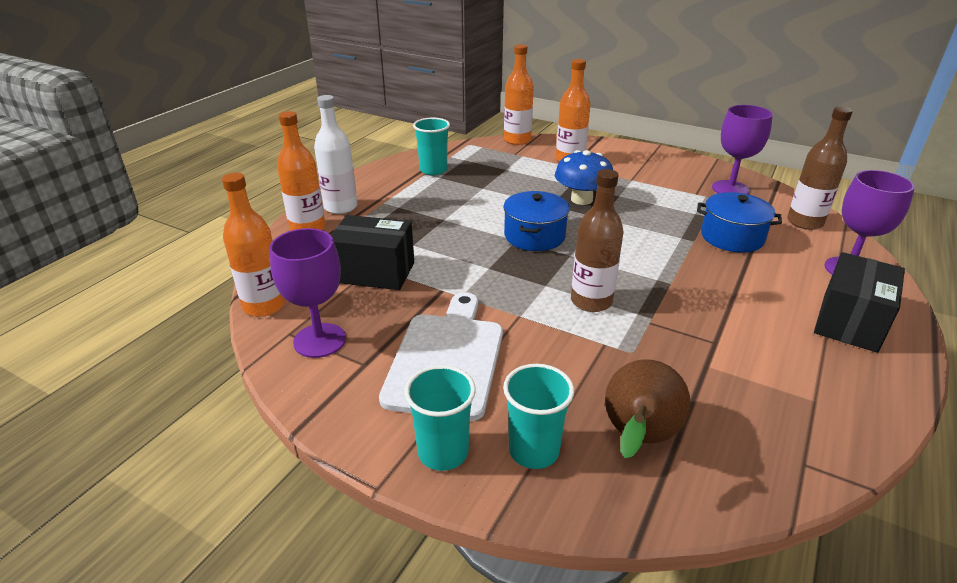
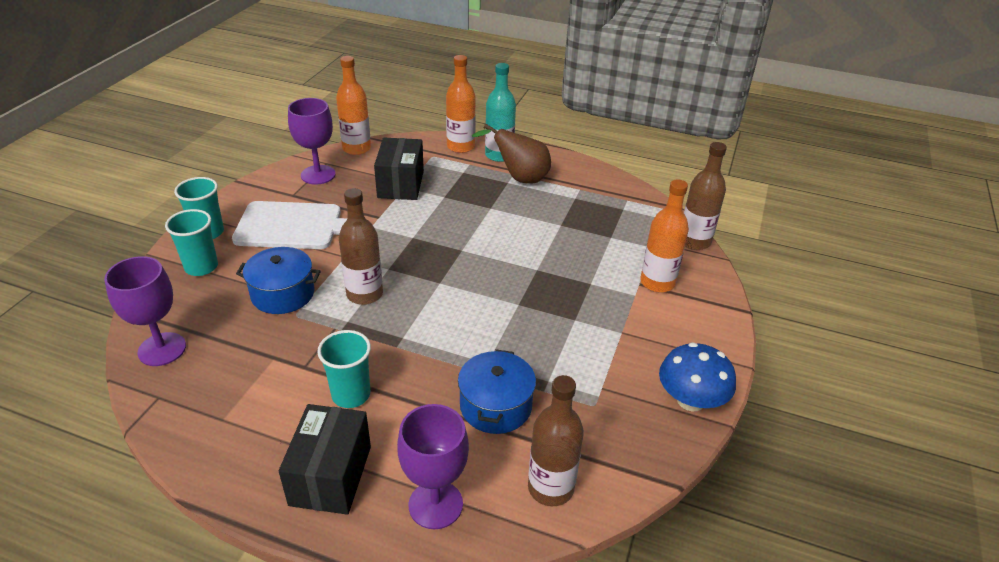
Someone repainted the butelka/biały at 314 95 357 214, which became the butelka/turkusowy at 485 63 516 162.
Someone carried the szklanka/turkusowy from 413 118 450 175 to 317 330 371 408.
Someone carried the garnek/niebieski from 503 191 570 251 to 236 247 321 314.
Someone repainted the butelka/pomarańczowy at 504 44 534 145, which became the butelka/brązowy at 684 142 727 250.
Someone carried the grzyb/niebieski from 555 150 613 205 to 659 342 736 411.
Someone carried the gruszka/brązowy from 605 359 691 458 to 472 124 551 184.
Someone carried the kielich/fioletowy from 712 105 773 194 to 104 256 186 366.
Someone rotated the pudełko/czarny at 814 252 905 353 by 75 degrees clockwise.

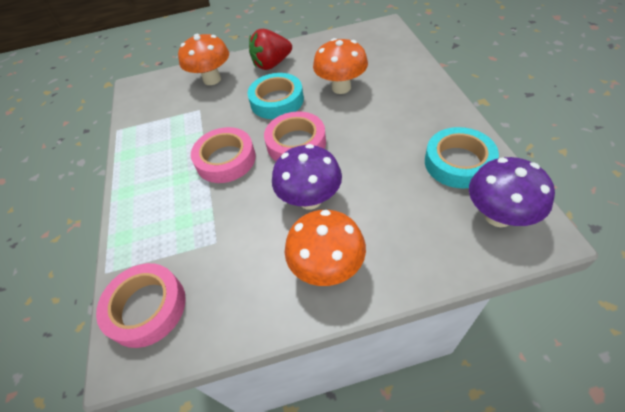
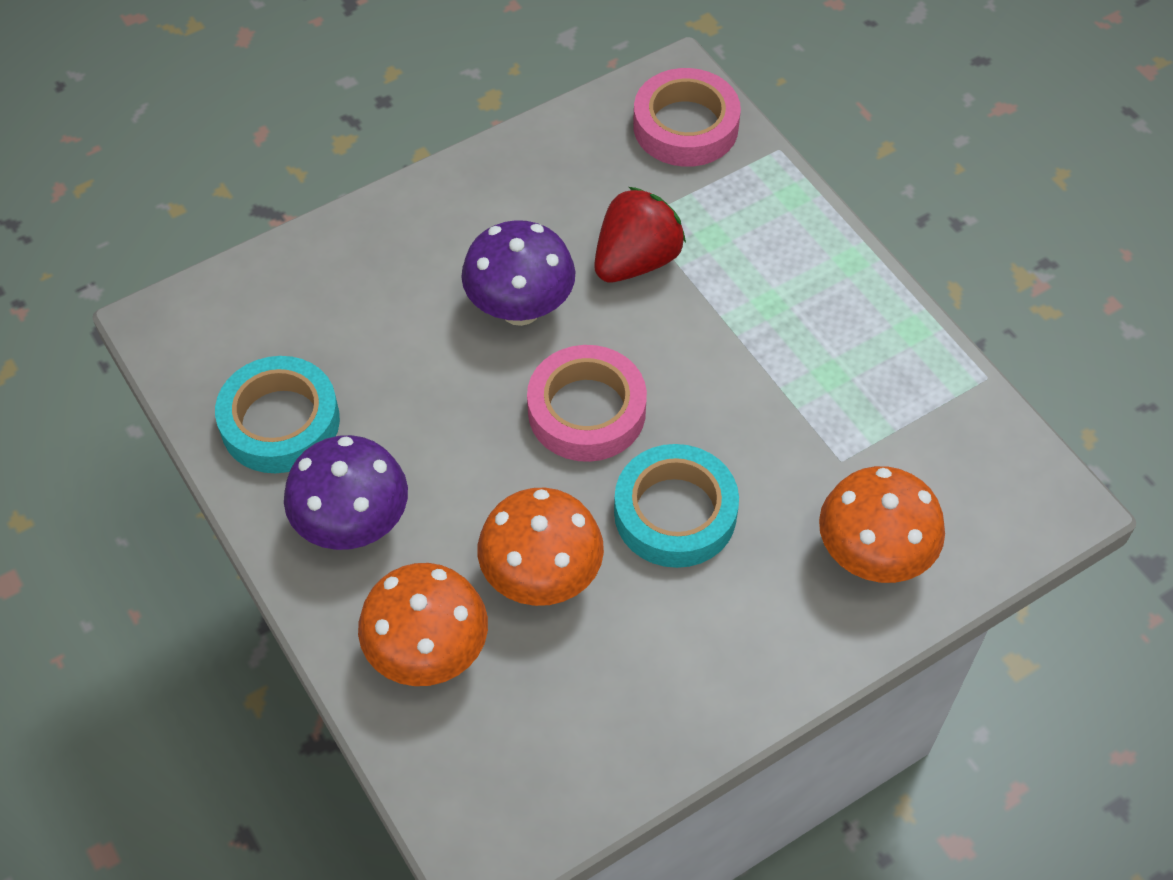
Someone took away the taśma klejąca/różowy at 191 127 256 183.
Someone carried the truskawka/czerwony from 249 29 292 70 to 594 187 686 282.
Someone carried the grzyb/pomarańczowy from 285 210 366 286 to 358 563 488 686.
Someone carried the grzyb/fioletowy from 469 157 555 227 to 284 435 408 550.

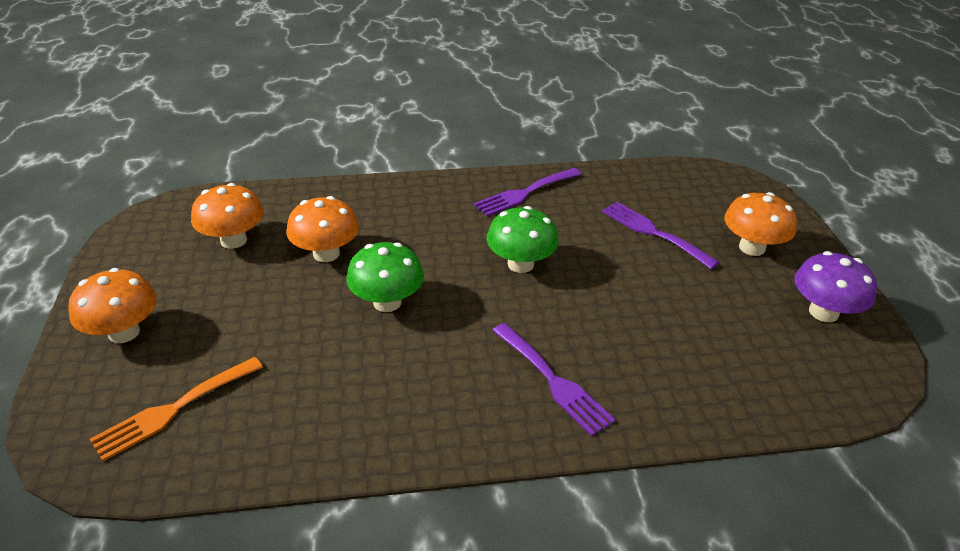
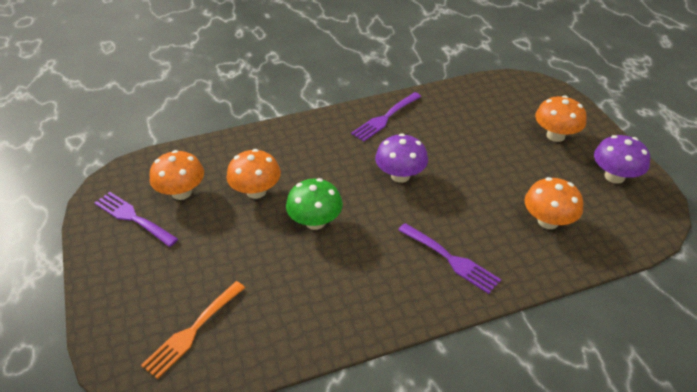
Someone carried the grzyb/pomarańczowy from 68 268 157 343 to 524 177 583 229.
Someone repainted the grzyb/zielony at 486 206 559 273, which became the grzyb/fioletowy at 375 134 428 183.
Someone carried the widelec/fioletowy from 602 202 720 269 to 95 192 178 247.

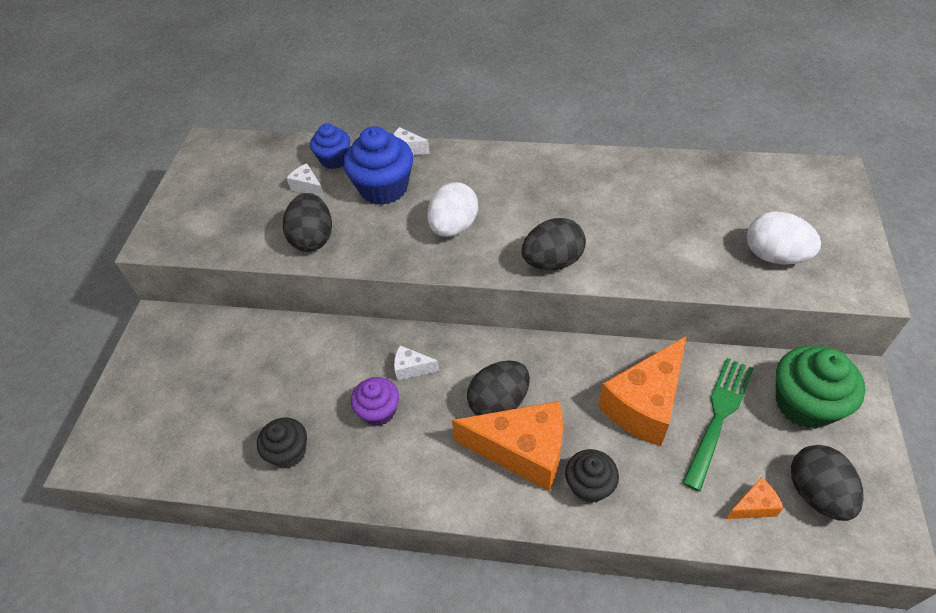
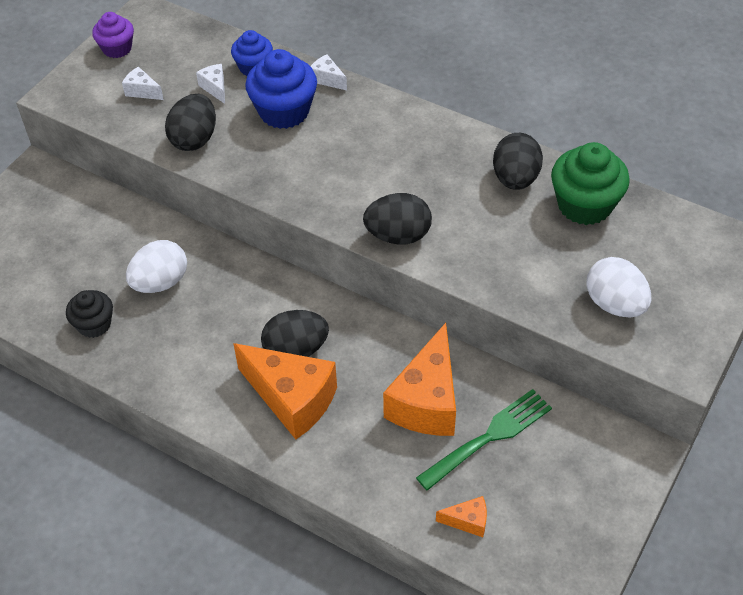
Someone carried the muffinka/fioletowy from 351 377 399 426 to 92 12 134 58.
Someone carried the ser/biały from 394 345 440 381 to 122 66 164 100.
Someone carried the jajko/biały from 427 182 478 237 to 126 240 187 293.
Someone took away the muffinka/czarny at 565 449 619 503.
Someone rotated the ser/pomarańczowy at 598 336 686 446 by 45 degrees counterclockwise.
Someone carried the muffinka/zielony from 776 345 866 429 to 551 142 630 225.
Someone carried the jajko/czarny from 791 445 864 521 to 493 133 543 190.

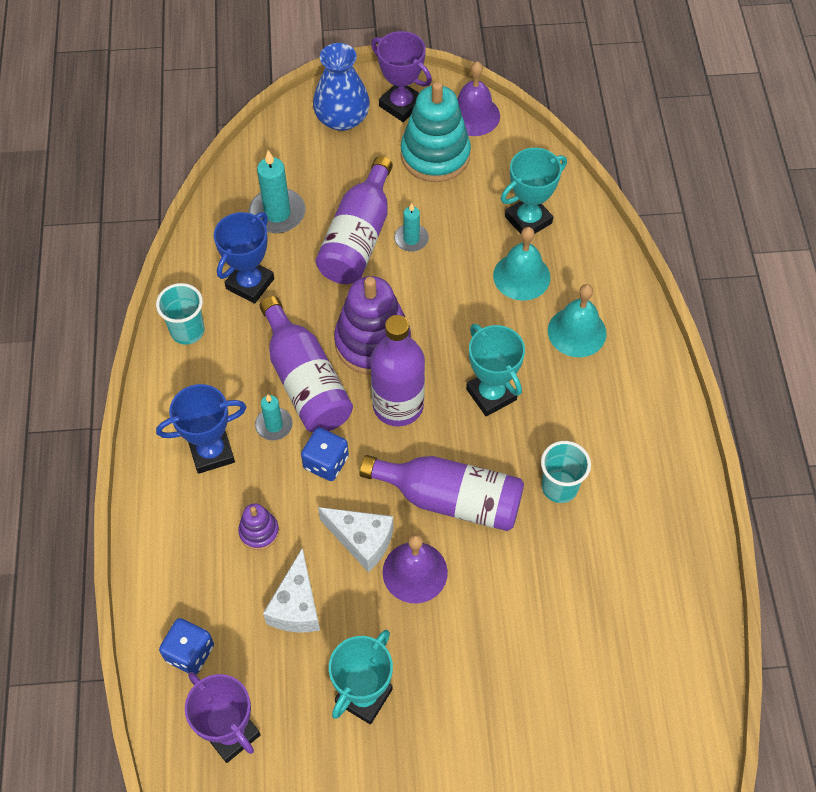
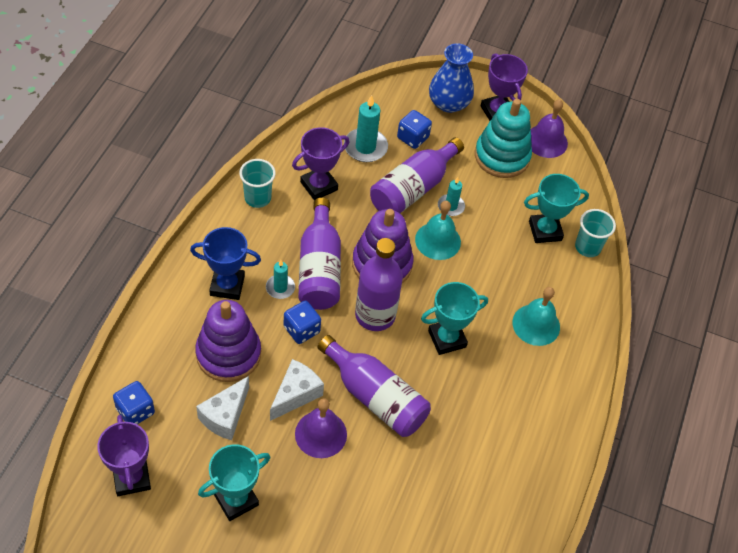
Someone repainted the puchar/niebieski at 214 212 274 304, which became the puchar/fioletowy at 292 127 349 201.
Someone scaled the zabawka nakładanka/fioletowy at 238 503 279 550 by 2.07.
Someone rotated the ser/biały at 318 507 394 572 by 105 degrees counterclockwise.
Someone rotated the puchar/turkusowy at 466 324 525 416 by 75 degrees clockwise.
Someone carried the dzwonek/turkusowy from 493 227 550 301 to 415 201 461 260.
Someone carried the szklanka/turkusowy from 541 441 591 503 to 575 209 616 257.
Someone put down the kostka do gry/niebieski at 397 110 432 149.

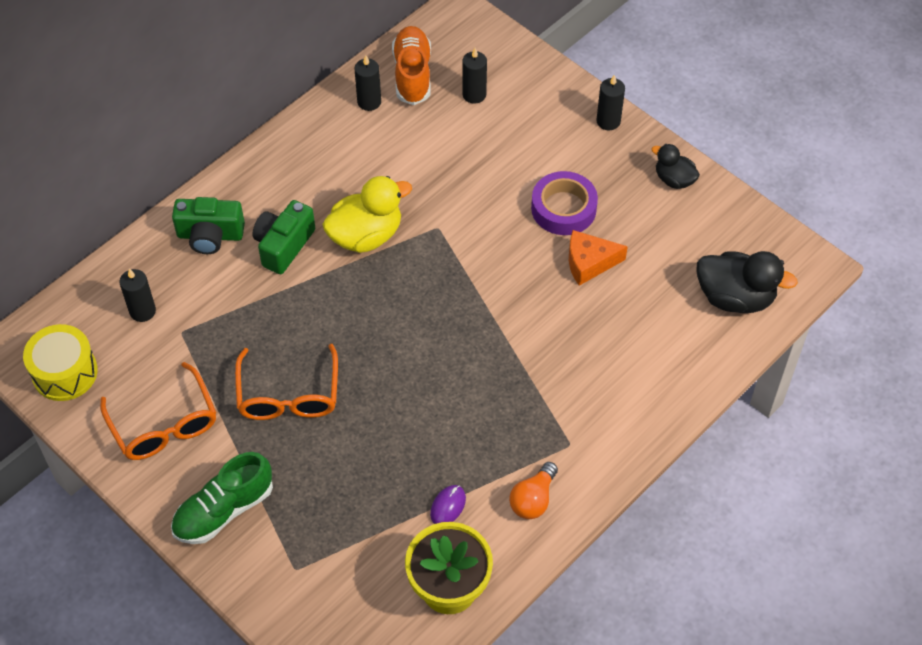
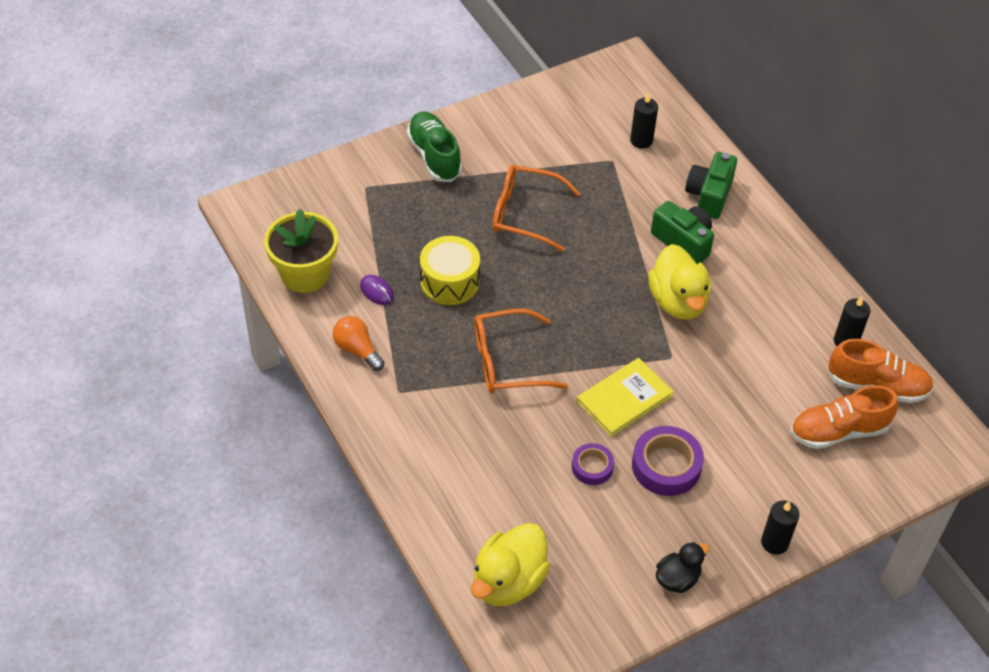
Someone carried the bęben/żółty from 23 324 98 401 to 420 236 480 305.
Someone carried the okulary/pomarańczowy from 100 362 216 460 to 474 309 568 394.
Someone swapped the świeca/czarny at 462 48 487 104 for the but/pomarańczowy at 790 385 898 449.
Someone swapped the ser/pomarańczowy at 569 230 628 286 for the taśma klejąca/fioletowy at 572 443 614 485.
Someone repainted the kaczka/czarny at 697 251 798 313, which became the kaczka/żółty at 471 523 550 606.
Someone put down the książka/żółty at 577 358 673 437.

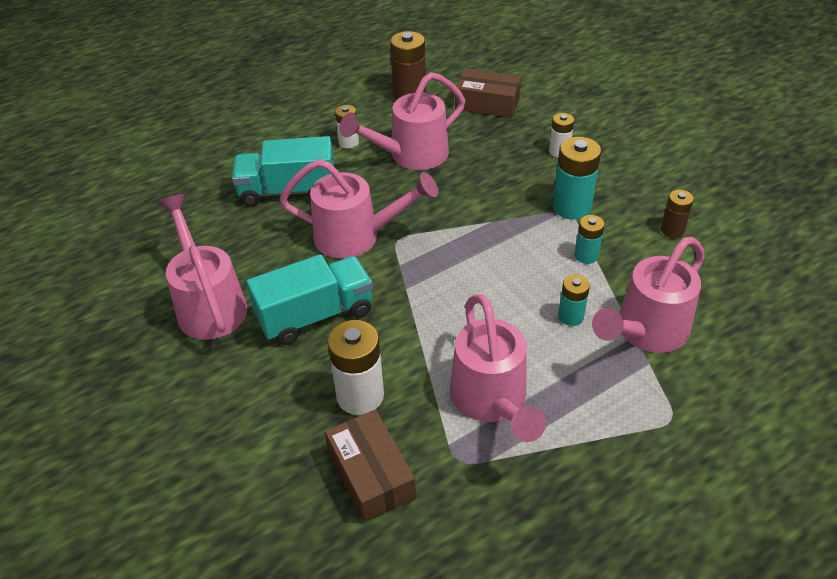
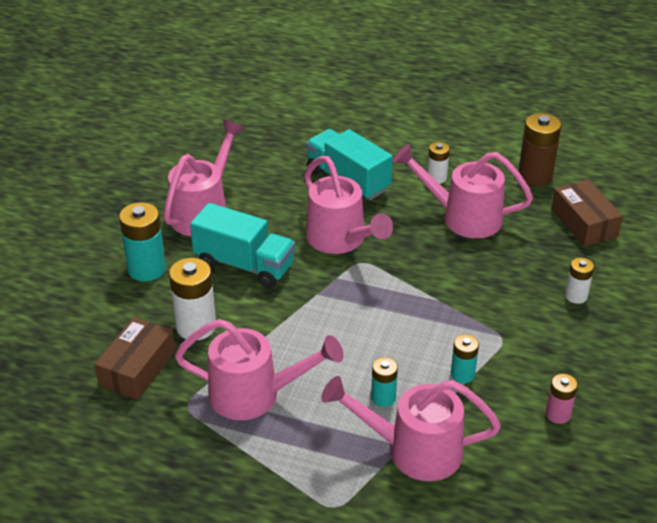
Someone rotated the konewka/różowy at 450 294 546 442 by 120 degrees counterclockwise.
Someone carried the bateria/turkusowy from 553 137 601 220 to 119 202 166 282.
Someone repainted the bateria/brązowy at 661 190 694 238, which became the bateria/różowy at 546 374 578 424.

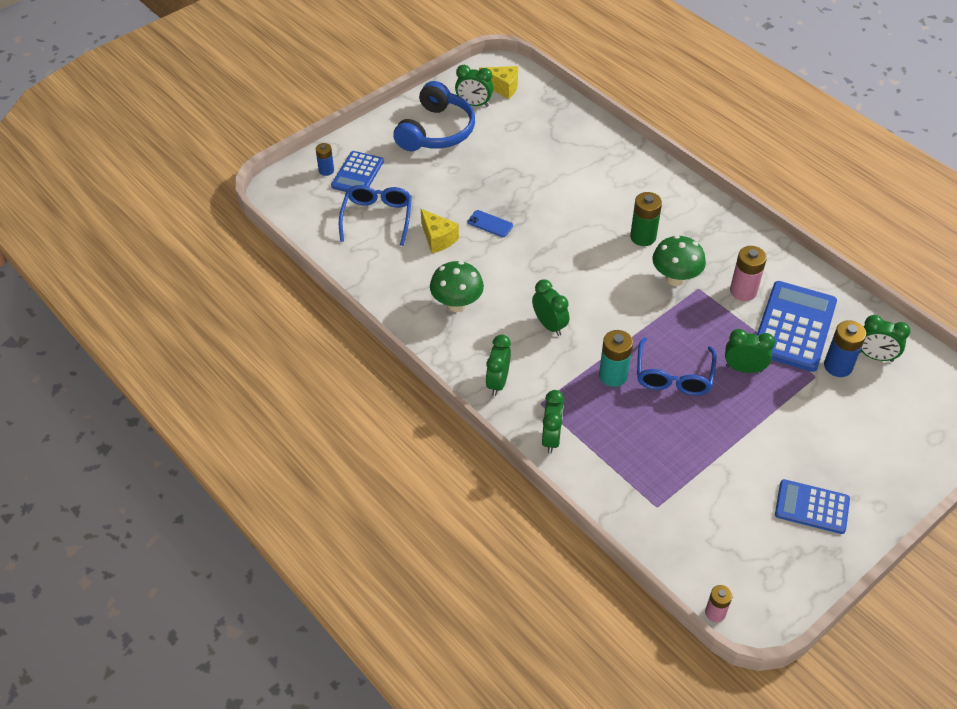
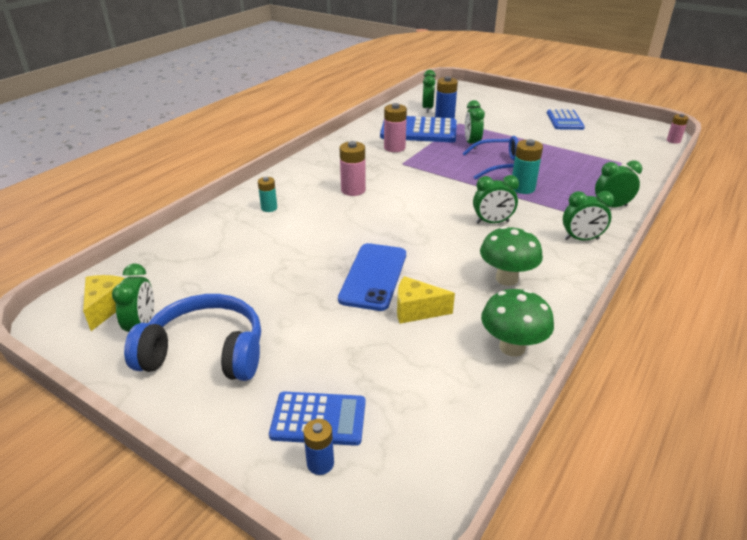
Someone took away the okulary/niebieski at 339 185 412 246.
Someone rotated the ser/żółty at 421 209 459 253 by 120 degrees counterclockwise.
Someone scaled the telefon/niebieski at 468 210 513 237 by 1.97.
Someone rotated the budzik/zielony at 532 279 569 336 by 135 degrees counterclockwise.
Someone repainted the bateria/zielony at 630 192 662 246, which became the bateria/różowy at 339 141 366 196.
Someone carried the grzyb/zielony from 652 235 706 286 to 481 289 554 357.
Someone put down the bateria/turkusowy at 258 177 277 212.

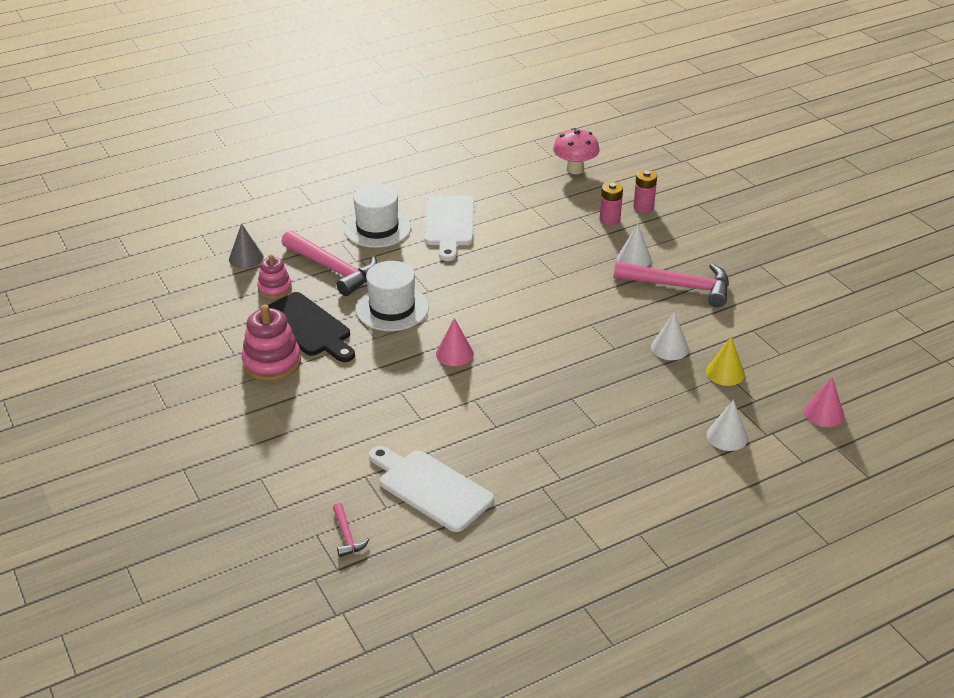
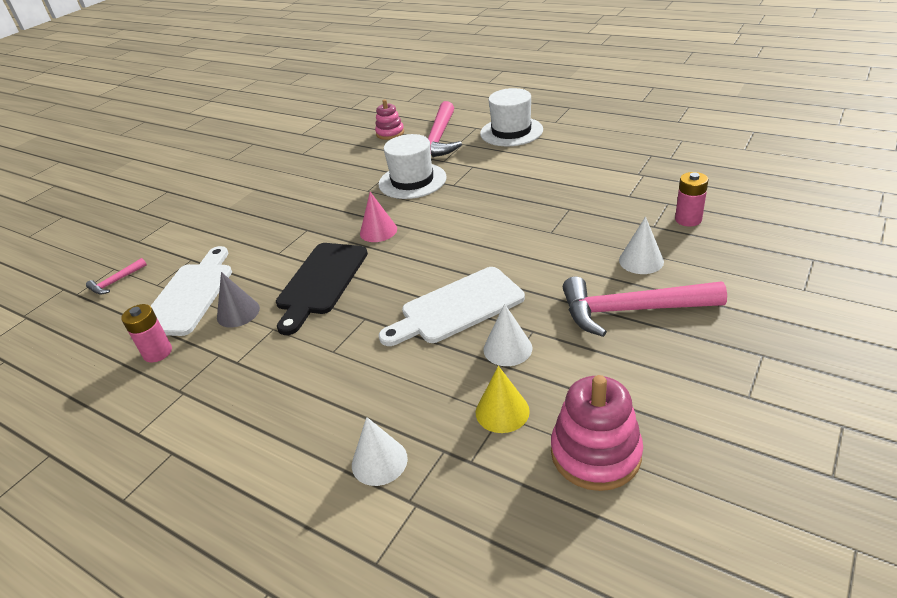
Someone carried the stożek/szary from 229 223 264 268 to 217 272 260 328.
Someone carried the zabawka nakładanka/różowy from 242 305 301 381 to 551 375 643 491.
Someone carried the deska do krojenia/czarny from 268 292 355 362 to 276 243 368 335.
Someone carried the deska do krojenia/biały from 424 195 474 261 to 379 267 525 346.
Someone took away the grzyb/różowy at 553 128 600 174.
Someone rotated the młotek/różowy at 614 261 729 307 by 105 degrees clockwise.
Someone carried the bateria/różowy from 633 170 657 213 to 121 304 172 362.
Someone took away the stożek/różowy at 803 377 844 427.

